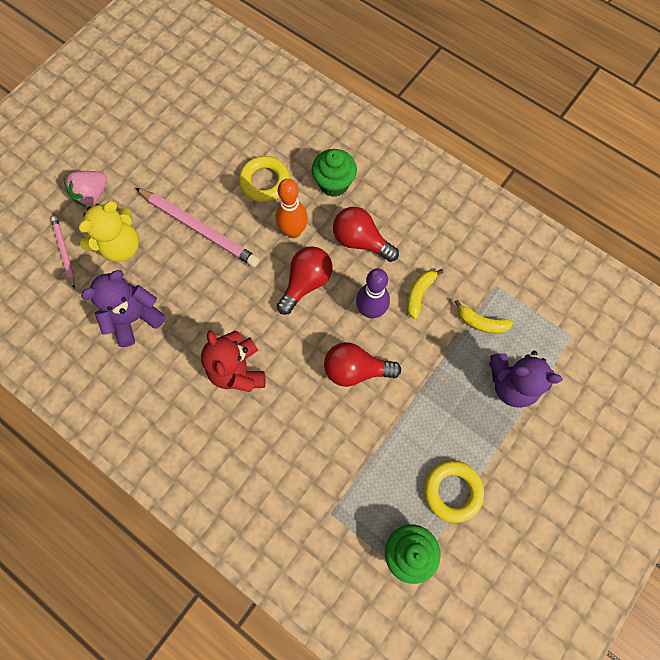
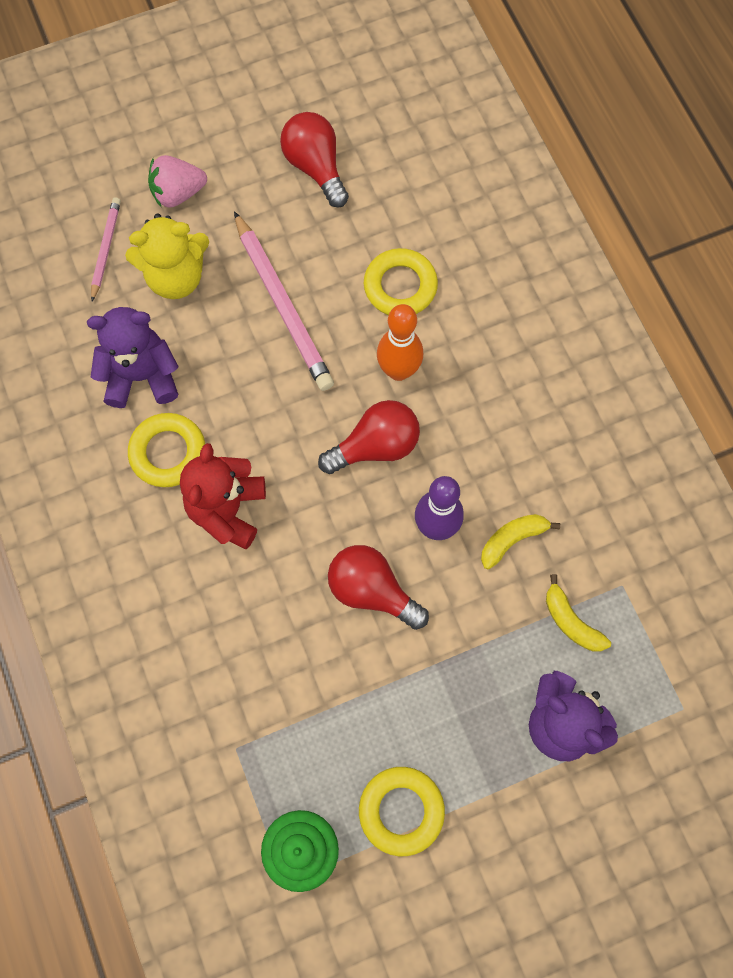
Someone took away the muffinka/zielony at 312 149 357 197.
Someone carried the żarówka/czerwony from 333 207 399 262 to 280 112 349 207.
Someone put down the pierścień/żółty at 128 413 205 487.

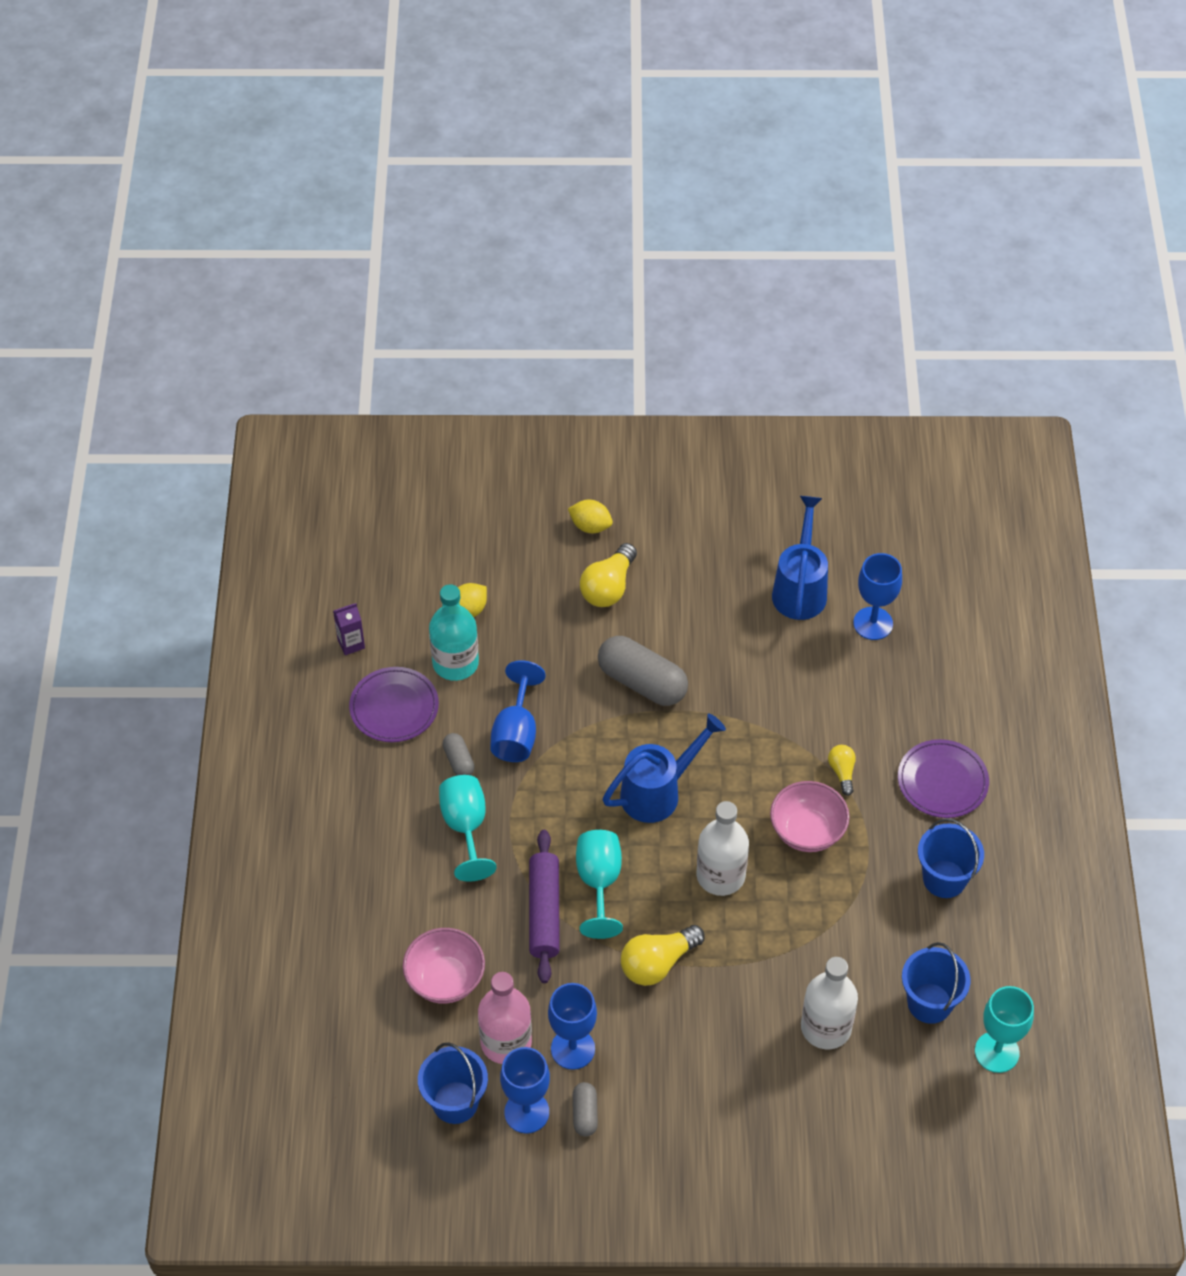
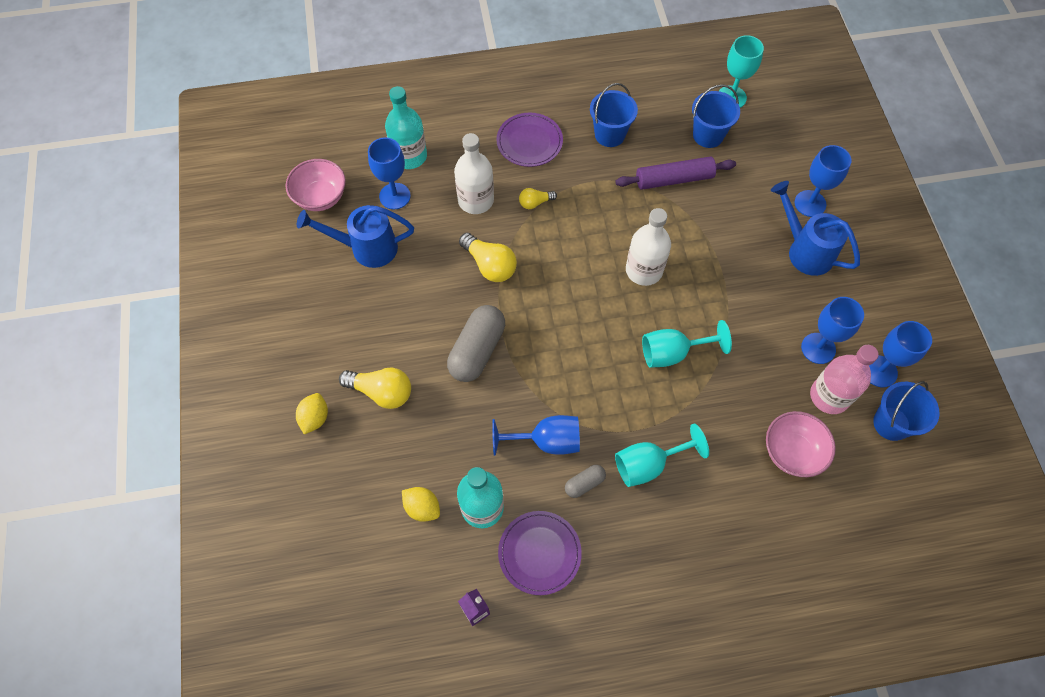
Someone carried the wałek do ciasta/fioletowy from 529 830 560 983 to 616 157 736 190.
Someone took away the kapsułka/szary at 573 1082 598 1137.
Someone carried the konewka/niebieski from 603 713 726 823 to 771 181 860 276.
Someone carried the żarówka/żółty from 621 925 705 986 to 459 233 517 282.
Someone carried the miska/różowy from 770 781 850 852 to 286 159 346 211.
Someone carried the butelka/biały from 801 957 858 1049 to 454 133 494 214.
Someone put down the butelka/turkusowy at 385 86 427 169.
Someone put down the kielich/niebieski at 795 145 851 217.

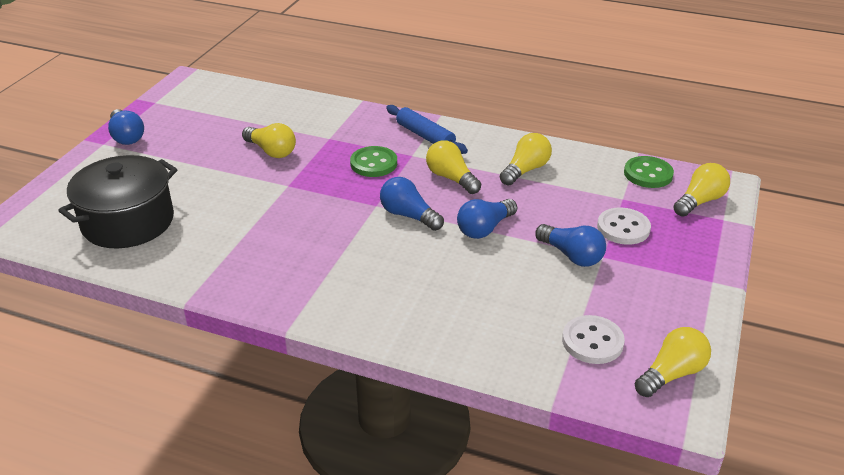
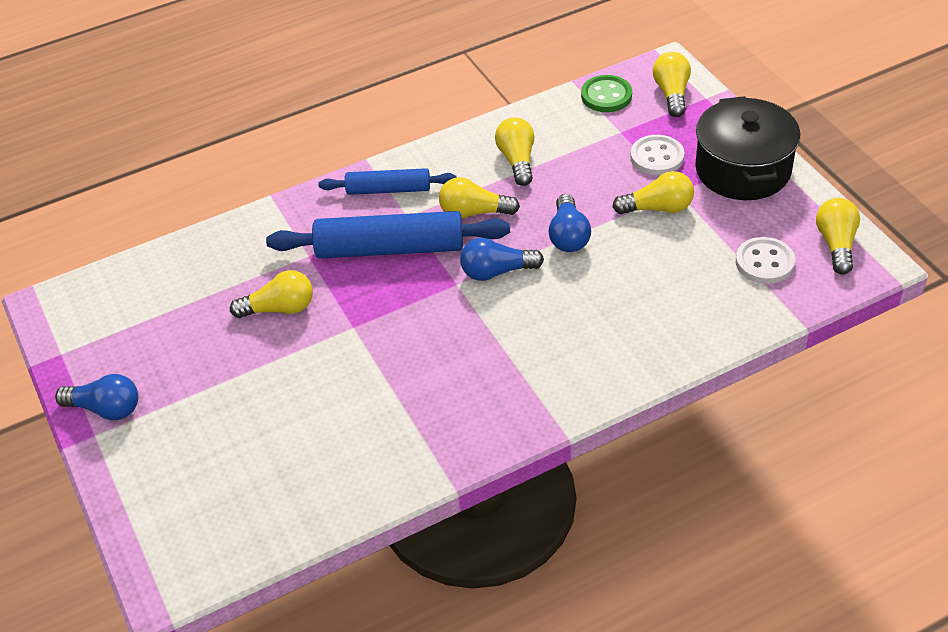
Someone carried the garnek/czarny from 58 155 178 248 to 695 96 800 200.
Someone swapped the guzik/zielony at 350 146 397 177 for the wałek do ciasta/niebieski at 266 211 510 259.
Someone repainted the żarówka/niebieski at 535 224 606 267, which became the żarówka/żółty at 613 171 694 214.

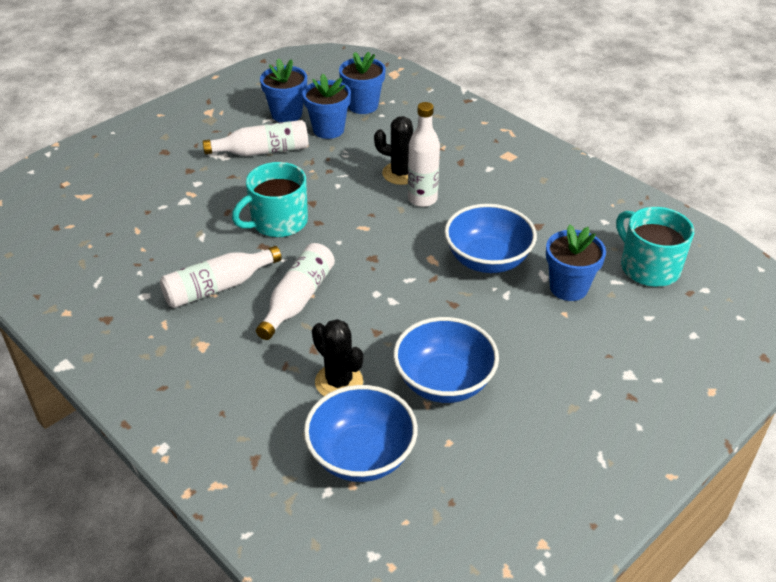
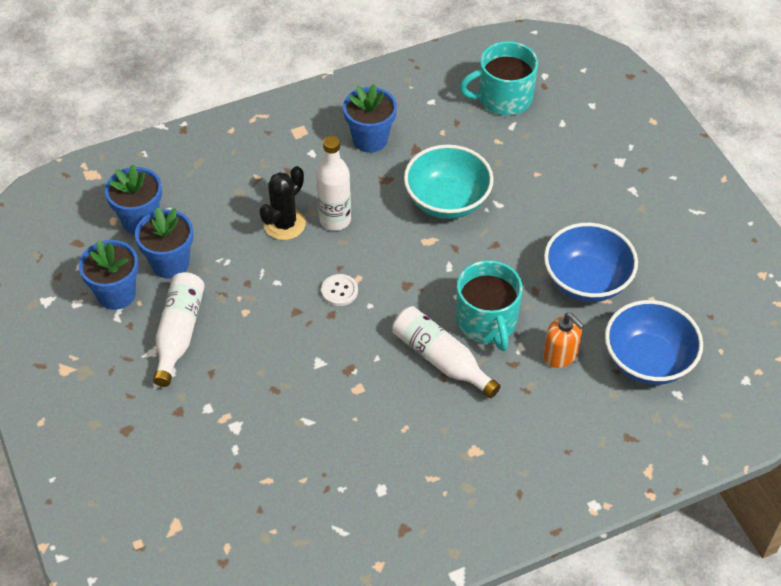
Someone took away the butelka/biały at 160 246 282 308.
Someone carried the kubek/turkusowy from 232 162 308 237 to 456 260 523 351.
Someone swapped the kaktus/czarny at 312 319 363 396 for the dozownik mydła/pomarańczowy at 543 313 585 368.
Someone repainted the miska/niebieski at 444 204 537 273, which became the miska/turkusowy at 404 144 494 219.
Someone carried the doniczka/niebieski from 546 225 606 301 to 343 84 397 153.
Someone put down the guzik/biały at 321 274 358 306.

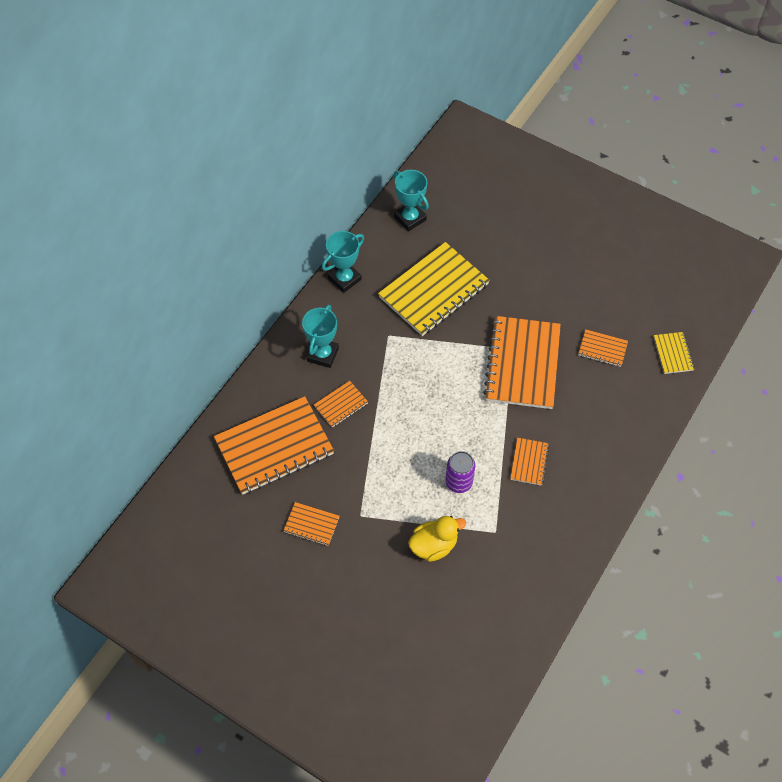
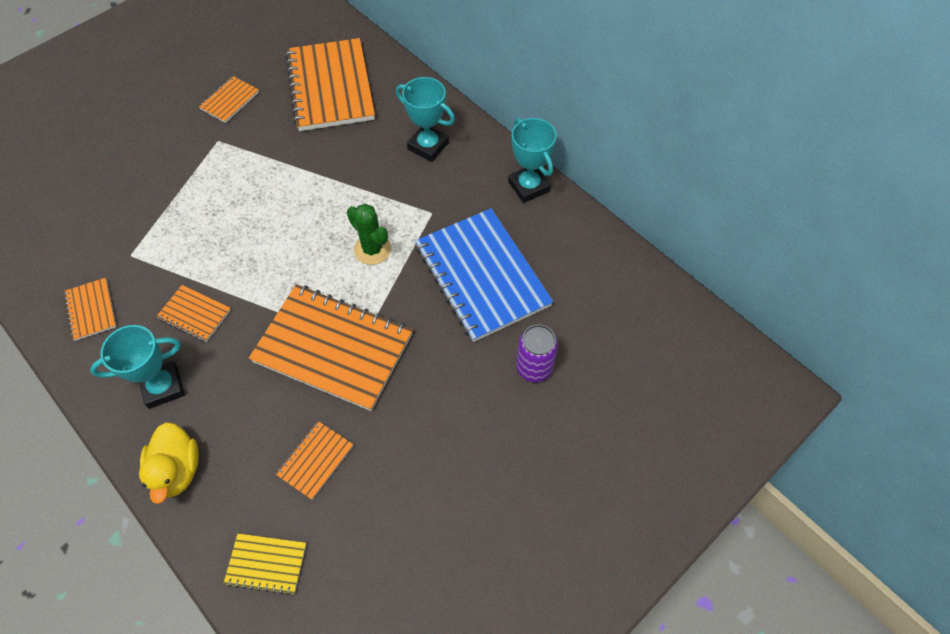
Someone carried the zeszyt/pomarańczowy from 314 381 368 427 to 63 278 117 341.
Someone repainted the zeszyt/żółty at 378 242 490 336, which became the zeszyt/niebieski at 415 208 553 342.
Someone carried the puchar/turkusowy from 393 170 429 232 to 90 325 185 409.
Someone carried the kaczka/żółty from 408 516 466 562 to 139 422 199 504.
Someone carried the puszka/fioletowy from 445 451 475 493 to 516 324 558 382.
Someone put down the kaktus/zielony at 347 204 391 265.

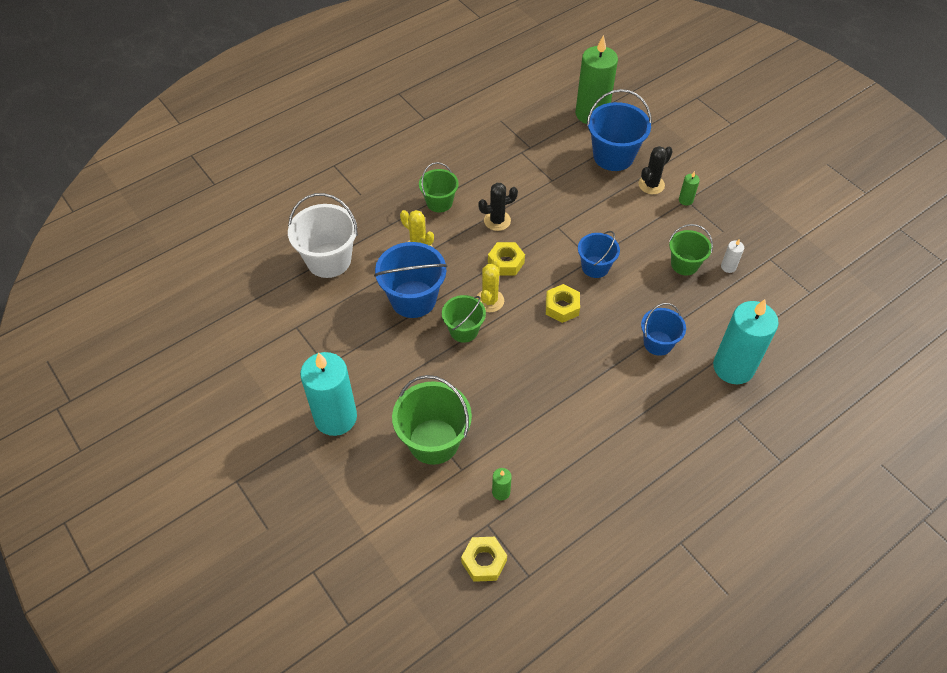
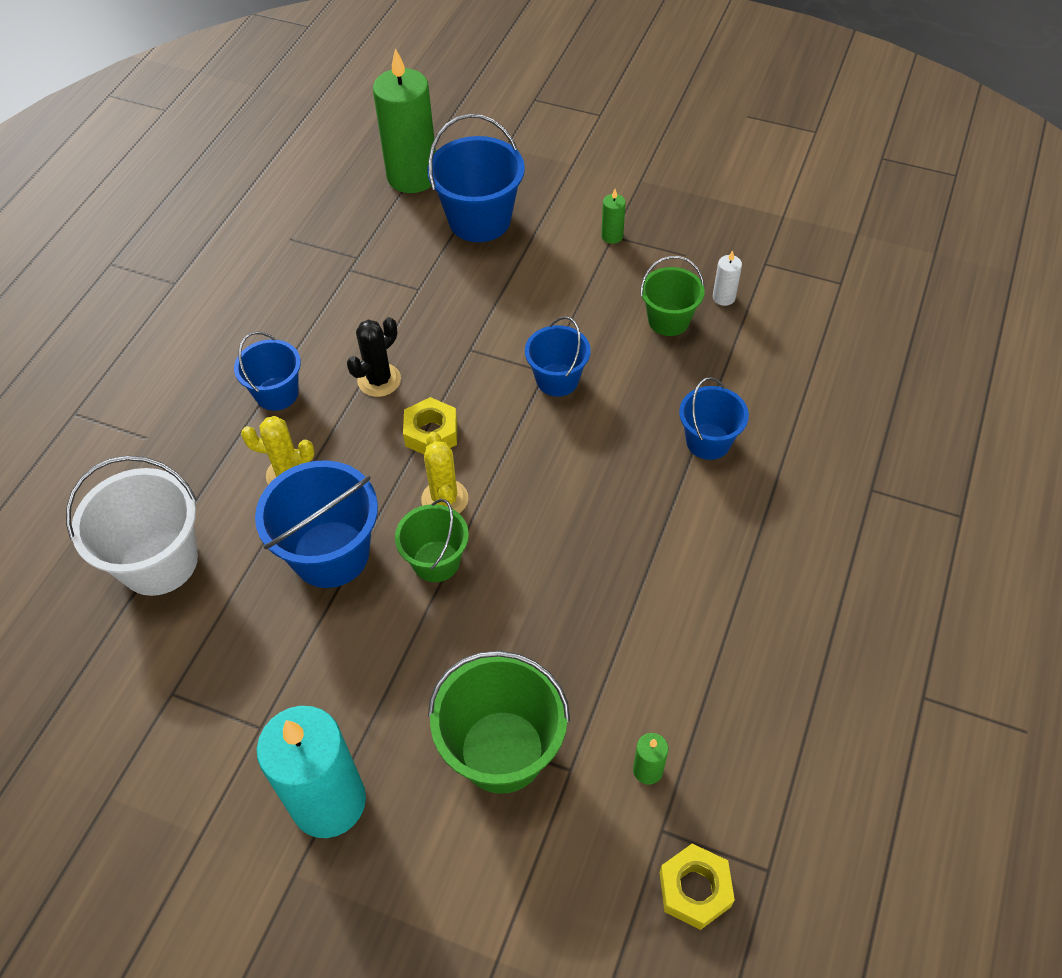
Someone repainted the wiadro/zielony at 419 162 459 212, which became the wiadro/niebieski at 234 331 301 411.
Someone took away the nakrętka/żółty at 546 284 580 323.
Someone took away the kaktus/czarny at 639 146 673 194.
Someone took away the świeca/turkusowy at 713 299 779 384.

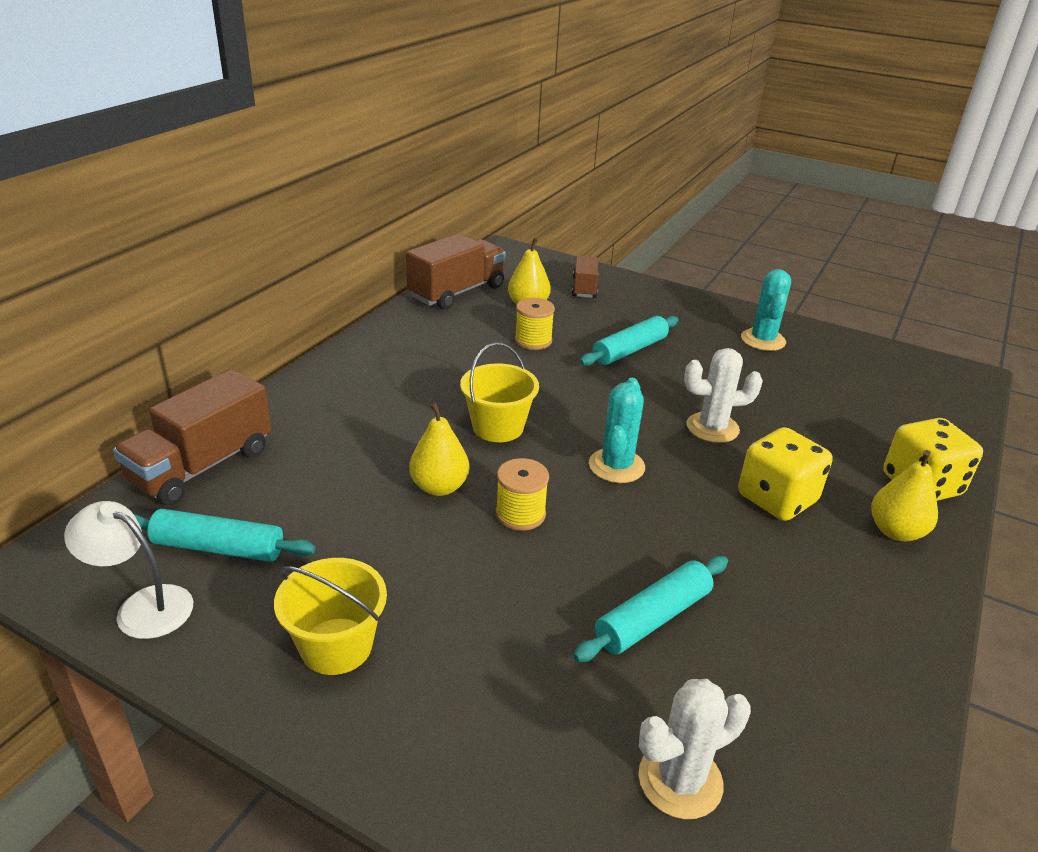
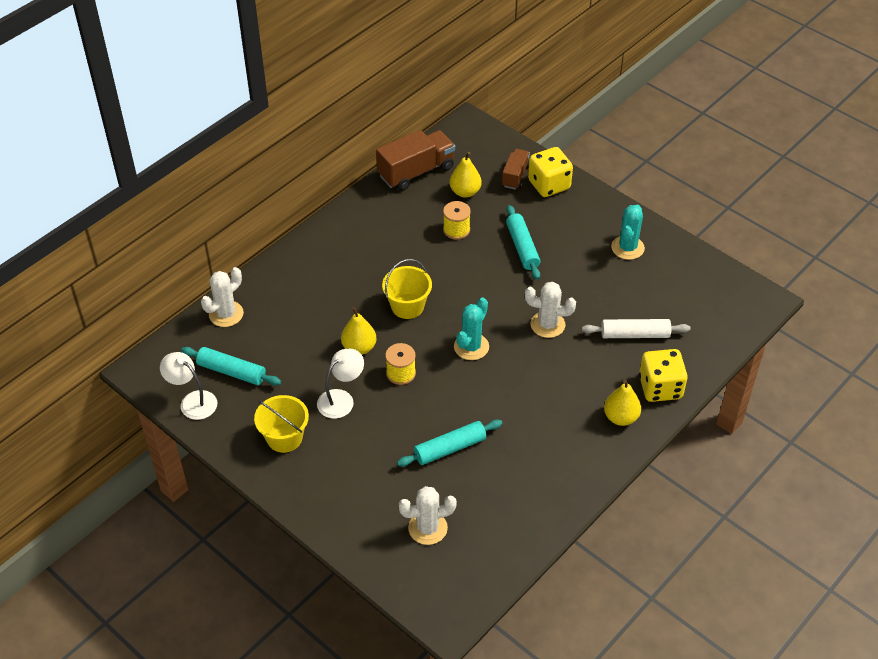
Someone swapped the ciężarówka/brązowy at 113 369 272 505 for the kaktus/biały at 201 267 244 327.
Someone rotated the wałek do ciasta/turkusowy at 580 316 679 366 by 75 degrees counterclockwise.
Someone carried the kostka do gry/żółty from 738 427 832 521 to 528 147 573 197.
Someone put down the lampka/biały at 317 349 364 419.
Someone put down the wałek do ciasta/biały at 582 319 691 338.

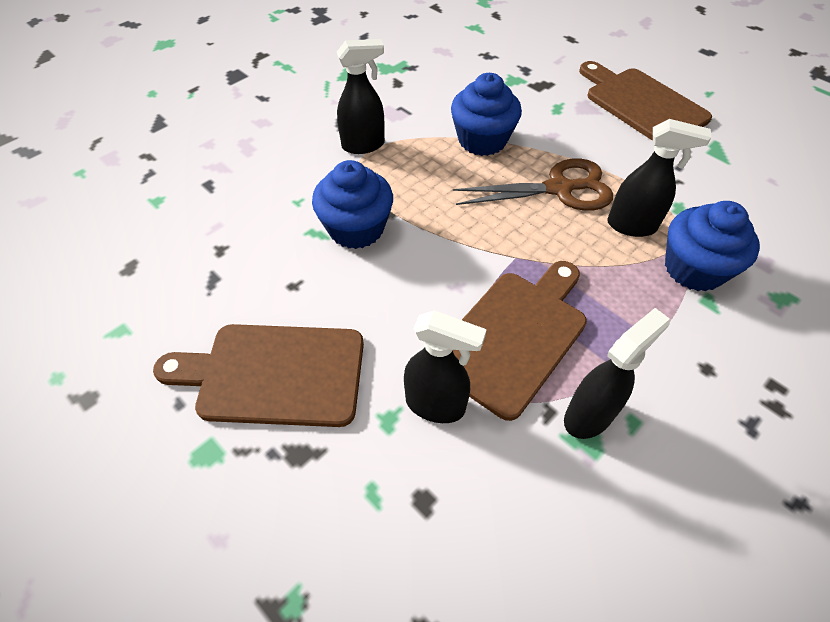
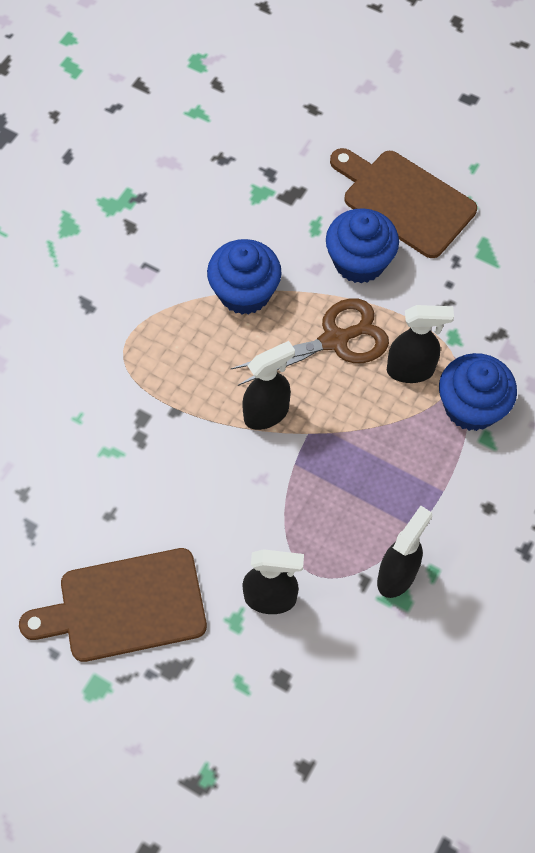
Someone carried the muffinka/niebieski from 312 160 393 249 to 326 208 399 283.
Someone carried the spryskiwacz/czarny from 337 39 385 154 to 242 341 295 430.
Someone took away the deska do krojenia/brązowy at 453 261 587 421.

